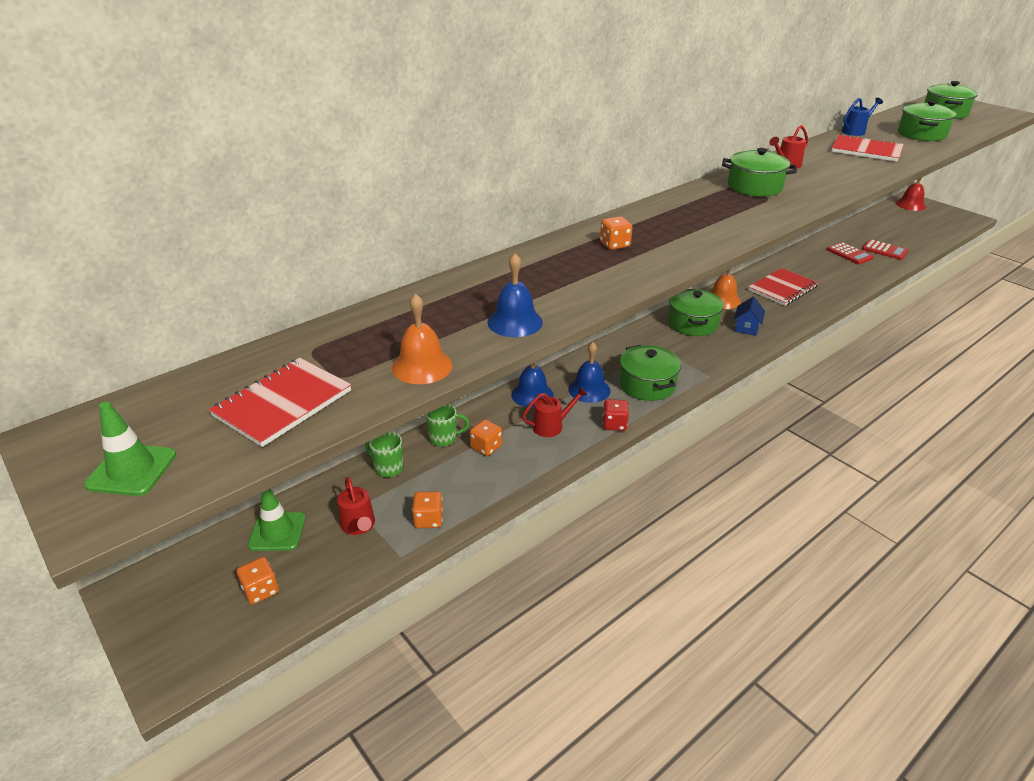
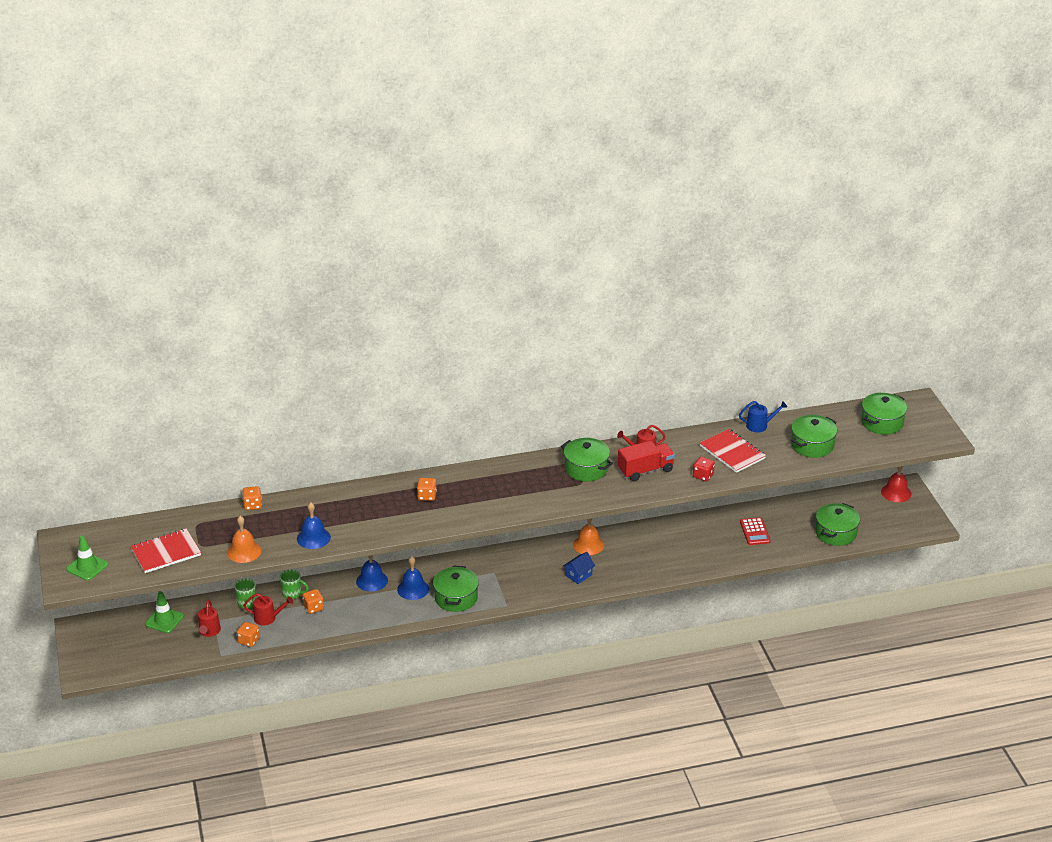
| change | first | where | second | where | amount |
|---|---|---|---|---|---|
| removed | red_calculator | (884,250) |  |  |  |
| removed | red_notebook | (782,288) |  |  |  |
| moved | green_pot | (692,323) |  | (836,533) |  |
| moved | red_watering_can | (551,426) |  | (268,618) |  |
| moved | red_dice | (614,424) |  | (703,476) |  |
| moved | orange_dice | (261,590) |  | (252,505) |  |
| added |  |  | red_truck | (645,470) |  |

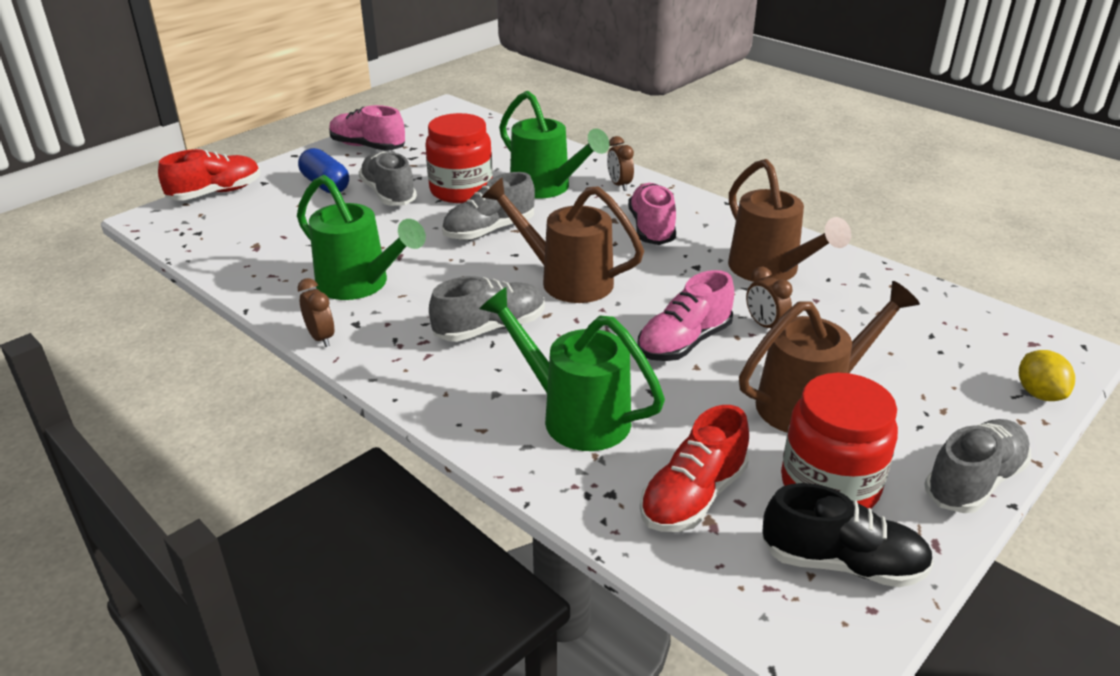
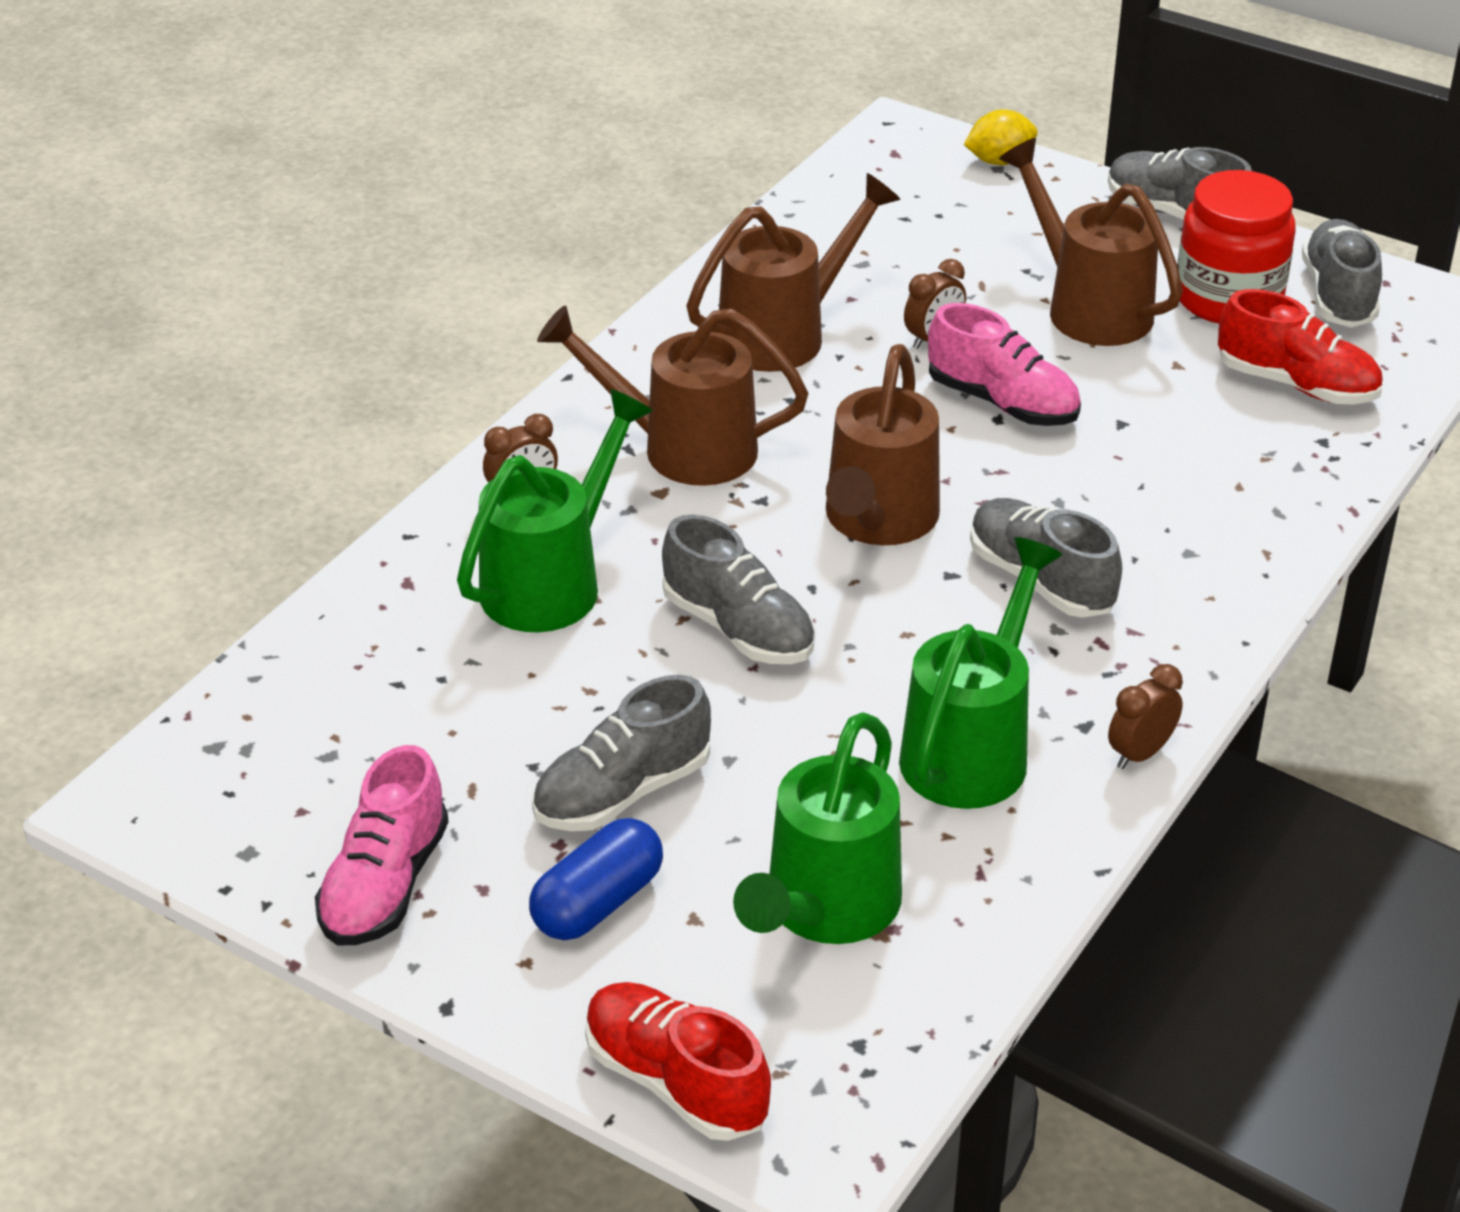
| change | first | where | second | where | amount |
|---|---|---|---|---|---|
| removed | red_jar | (461,190) |  |  |  |
| replaced | pink_shoe | (651,228) | brown_watering_can | (682,449) |  |
| moved | green_watering_can | (575,415) |  | (824,910) |  |
| recoloured | black_shoe | (842,563) | grey_shoe | (1338,295) |  |

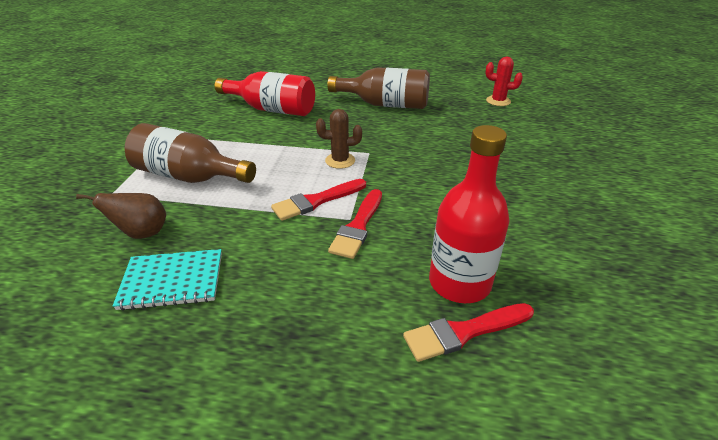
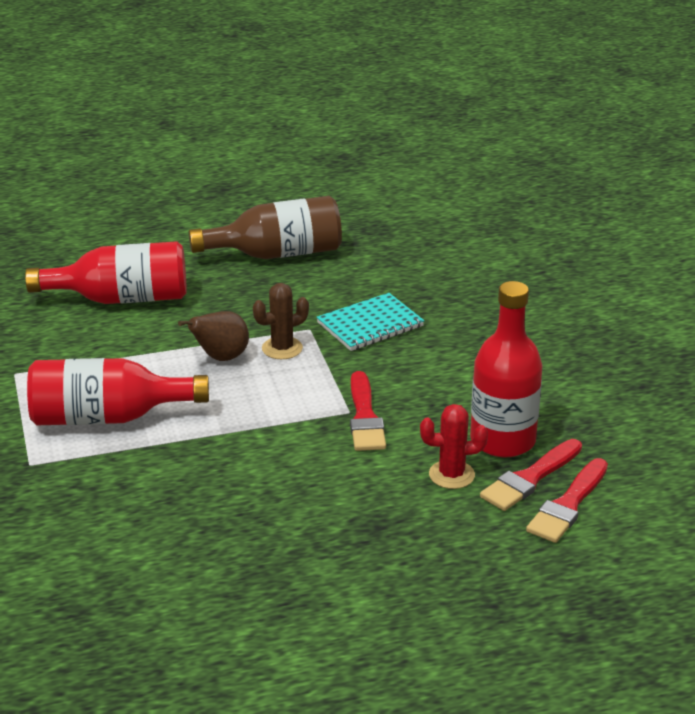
| change | first | where | second | where | amount |
|---|---|---|---|---|---|
| moved | red_cactus | (498,101) |  | (451,475) |  |
| recoloured | brown_bottle | (189,176) | red_bottle | (107,417) |  |
| moved | red_brush | (316,201) |  | (568,505) |  |
| moved | brown_pear | (142,233) |  | (221,358) |  |
| moved | turquoise_notebook | (172,281) |  | (370,325) |  |

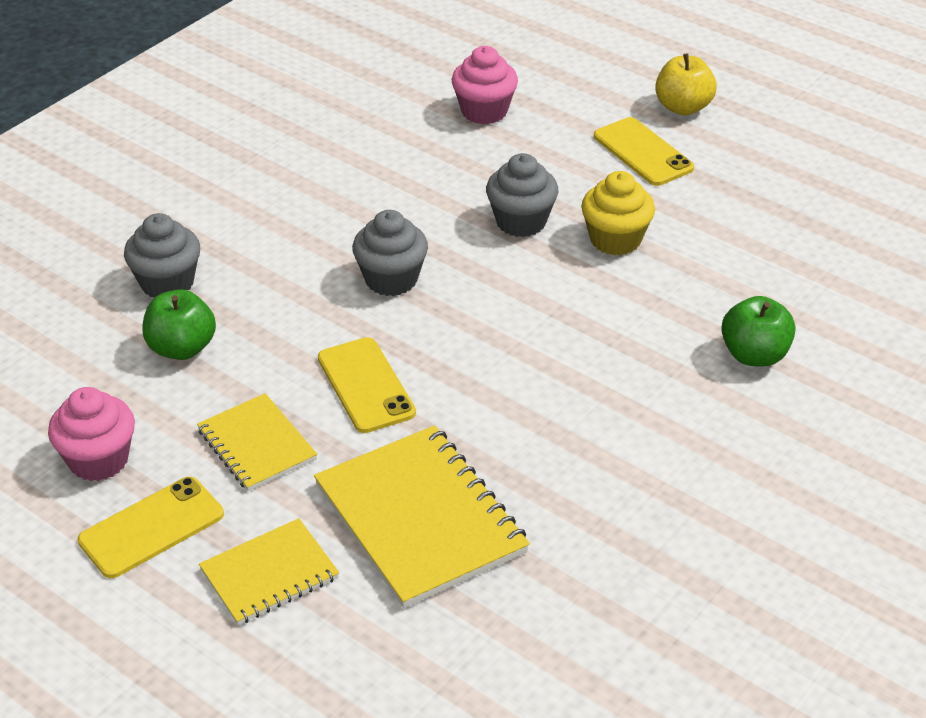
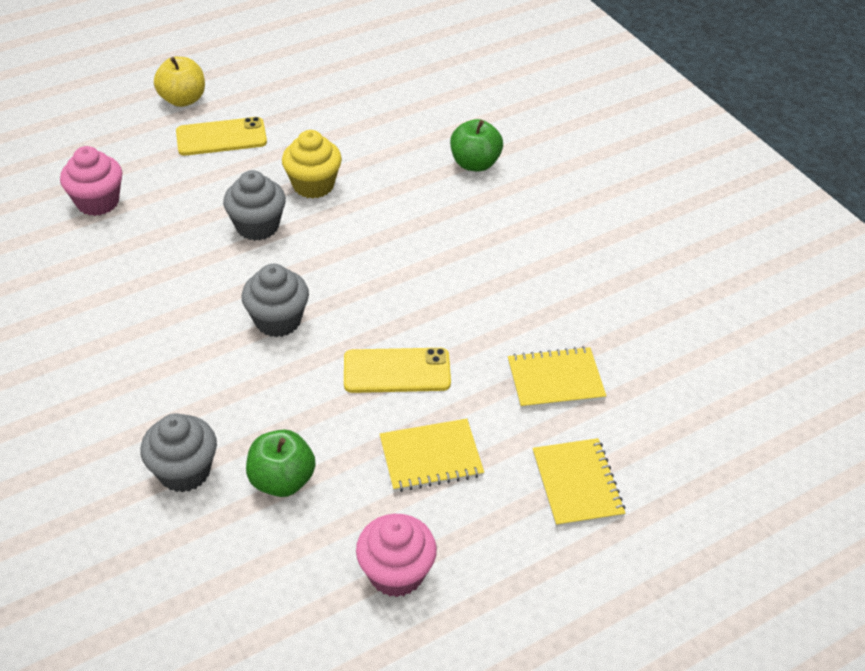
| change | first | where | second | where | amount |
|---|---|---|---|---|---|
| resized | yellow_notebook | (420,518) |  | (555,380) | x0.58 |
| removed | yellow_phone | (151,528) |  |  |  |

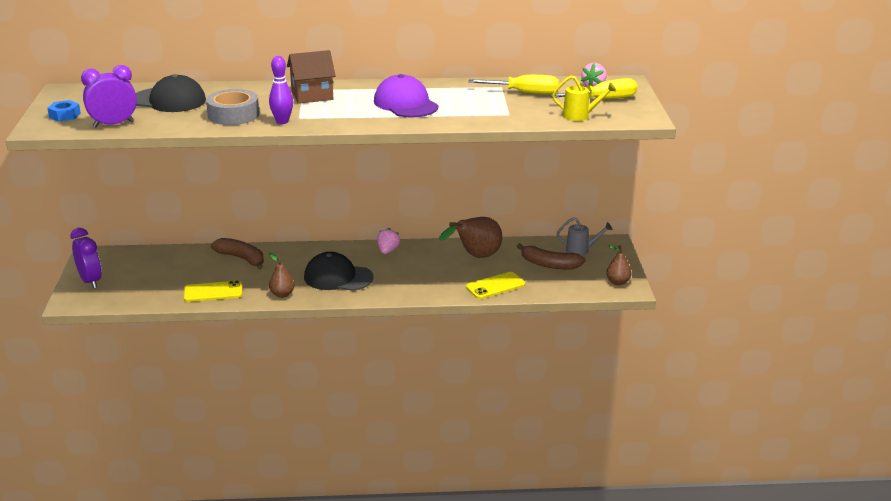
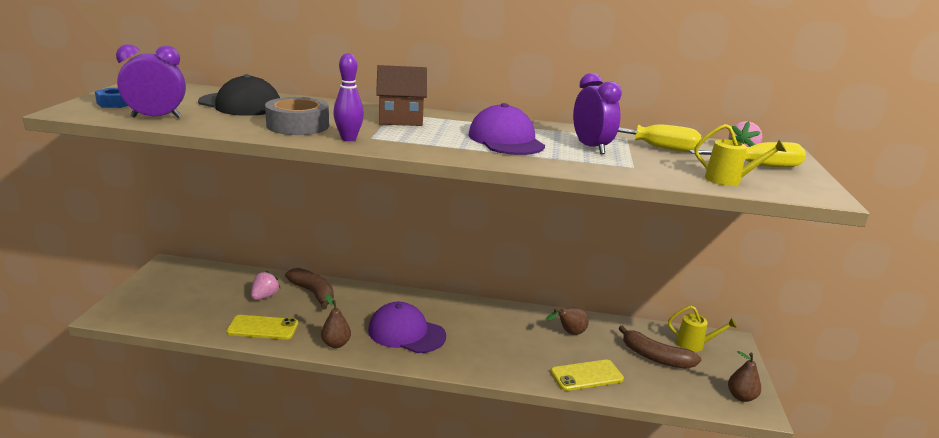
| change | first | where | second | where | amount |
|---|---|---|---|---|---|
| resized | brown_pear | (476,257) |  | (569,333) | x0.57 |
| recoloured | grey_watering_can | (581,250) | yellow_watering_can | (694,345) |  |
| moved | purple_clock | (90,281) |  | (591,147) |  |
| moved | pink_strawberry | (387,251) |  | (264,296) |  |
| recoloured | black_cap | (338,277) | purple_cap | (406,333) |  |

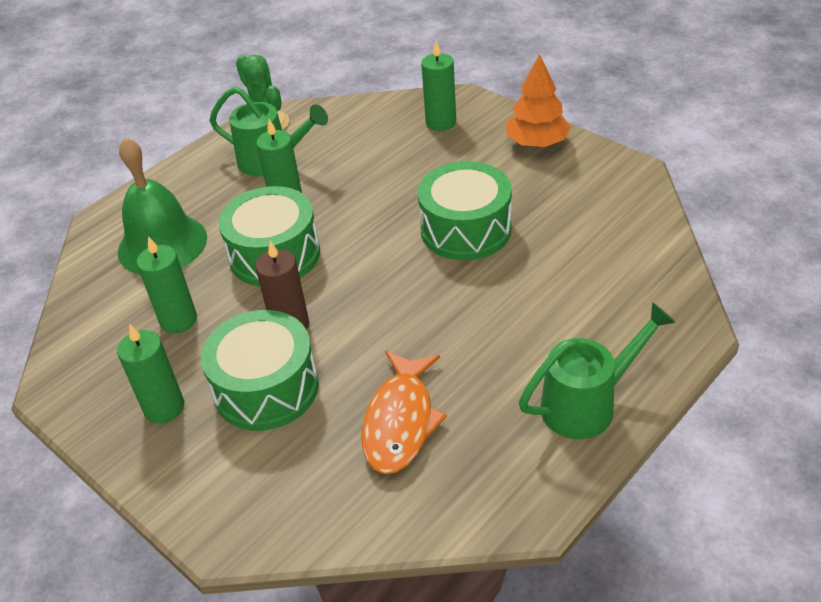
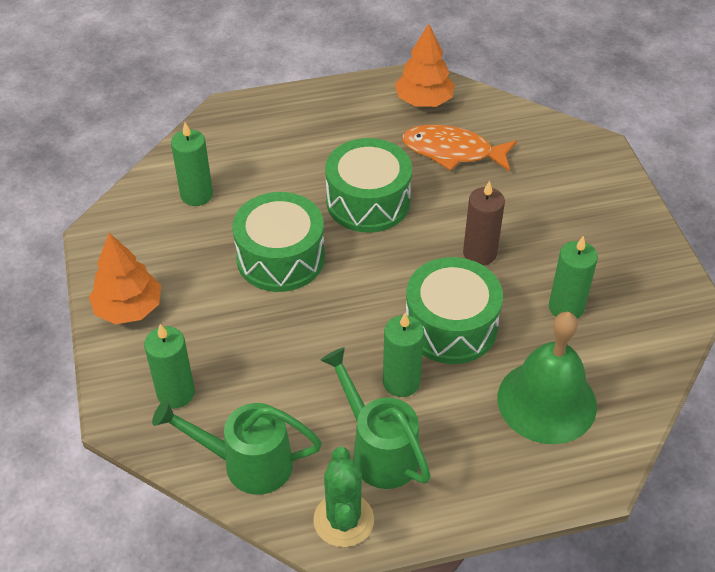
| change | first | where | second | where | amount |
|---|---|---|---|---|---|
| moved | green_watering_can | (587,404) |  | (247,463) |  |
| moved | green_drum | (266,388) |  | (368,201) |  |
| moved | green_candle | (164,408) |  | (196,195) |  |
| turned | orange_fish | (400,421) |  | (452,151) | 120 degrees counterclockwise |
| added |  |  | orange_tree | (424,101) |  |

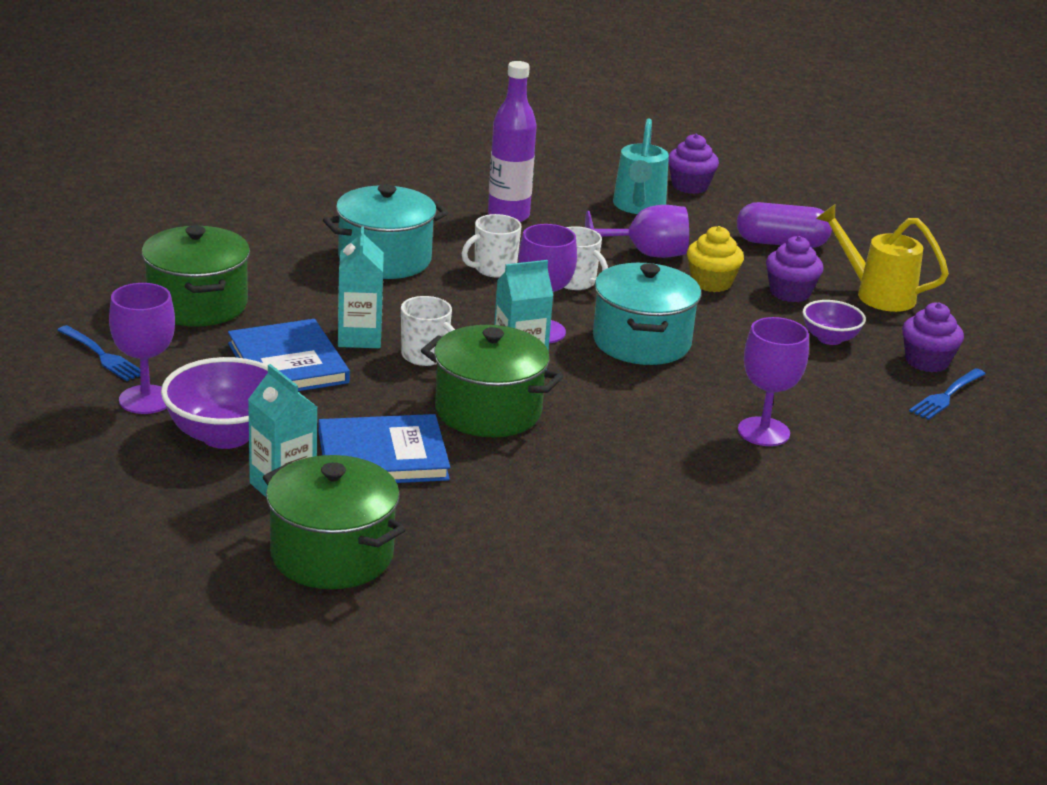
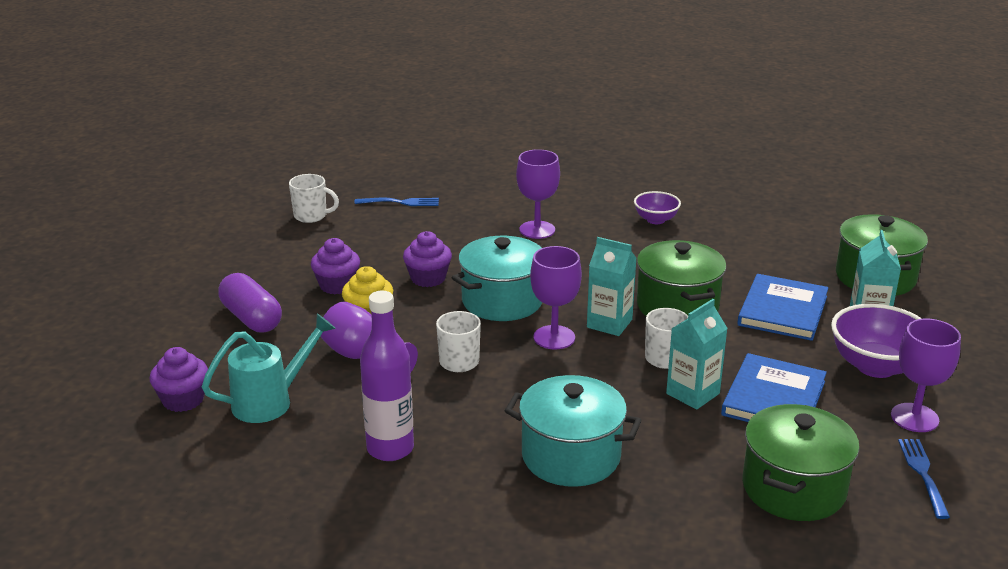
| change | first | where | second | where | amount |
|---|---|---|---|---|---|
| removed | yellow_watering_can | (876,294) |  |  |  |
| moved | white_mug | (493,269) |  | (311,216) |  |
| moved | purple_bowl | (829,338) |  | (656,220) |  |
| moved | purple_cupcake | (926,361) |  | (428,278) |  |
| turned | blue_book | (382,455) |  | (782,311) | 75 degrees clockwise |

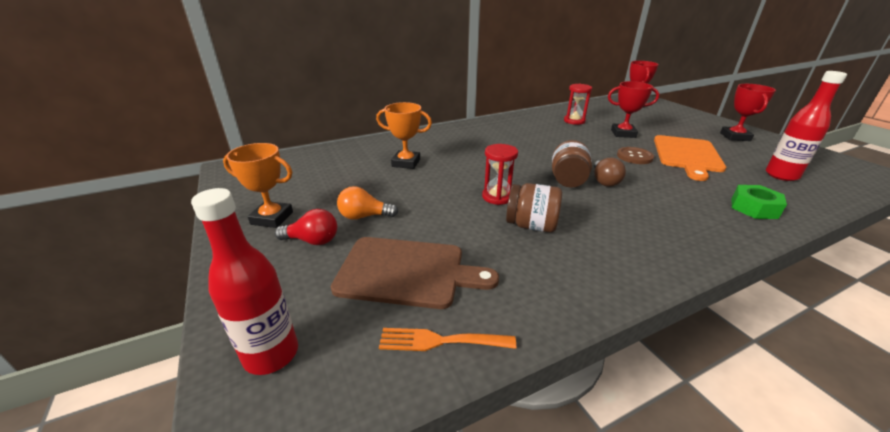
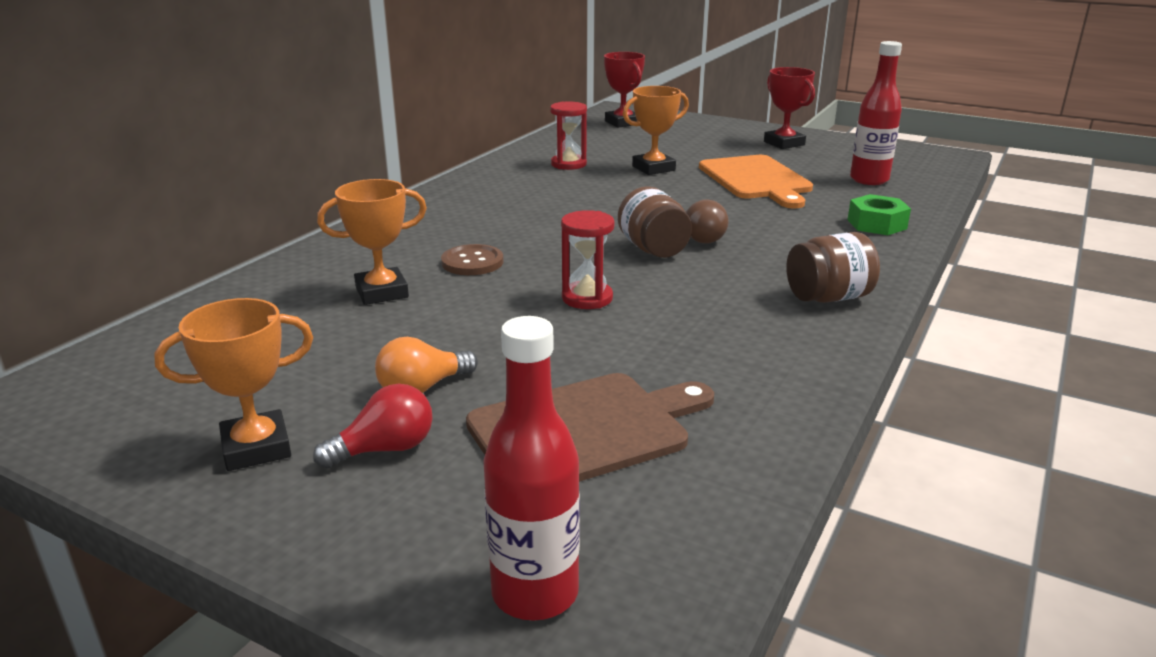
| change | first | where | second | where | amount |
|---|---|---|---|---|---|
| recoloured | red_trophy | (623,133) | orange_trophy | (653,168) |  |
| moved | brown_button | (634,157) |  | (472,262) |  |
| moved | brown_jar | (531,225) |  | (828,298) |  |
| removed | orange_fork | (440,341) |  |  |  |

